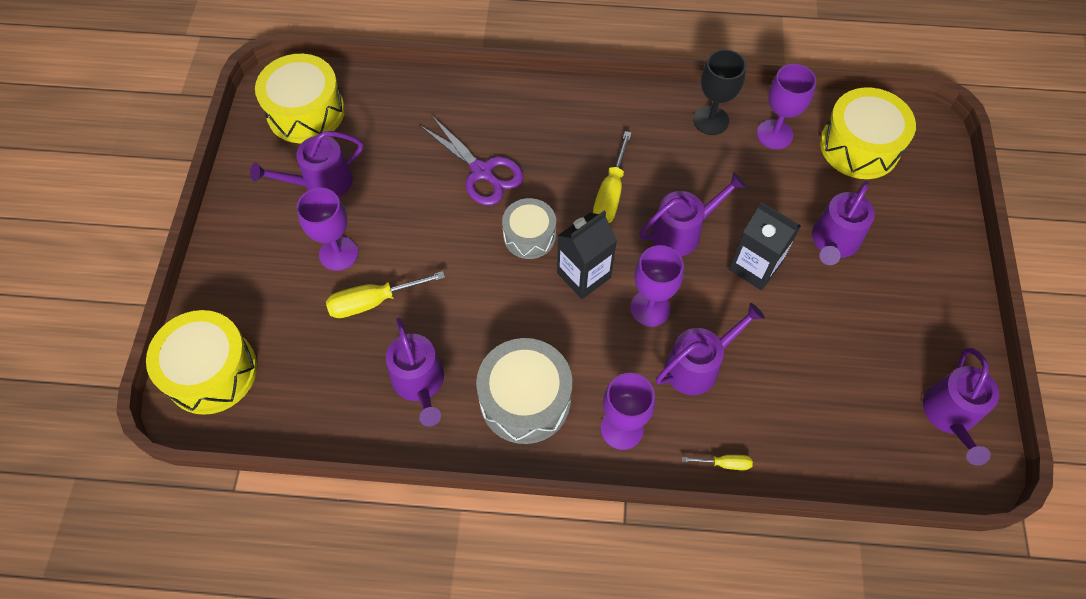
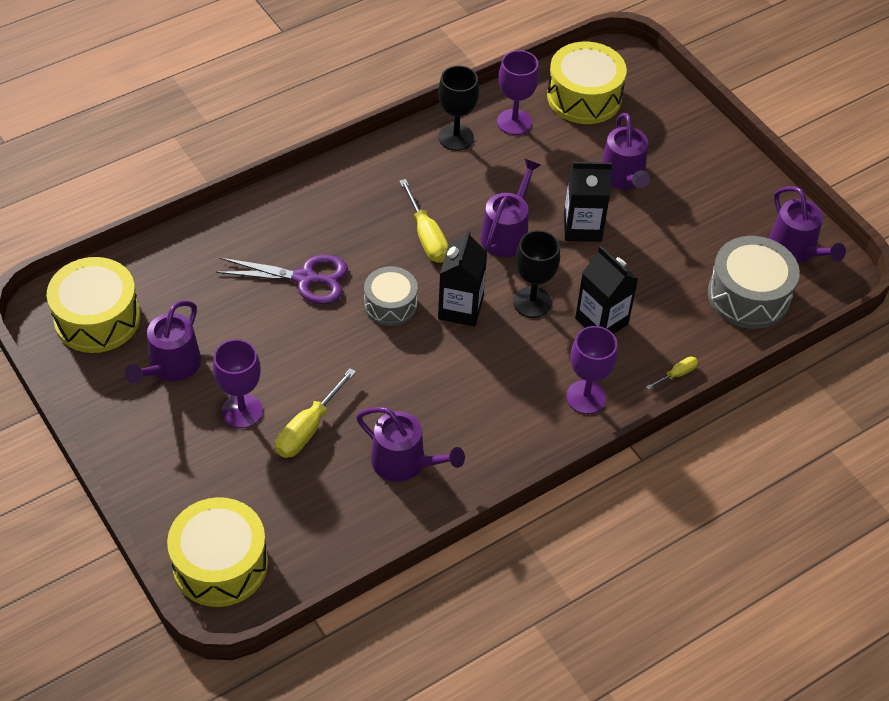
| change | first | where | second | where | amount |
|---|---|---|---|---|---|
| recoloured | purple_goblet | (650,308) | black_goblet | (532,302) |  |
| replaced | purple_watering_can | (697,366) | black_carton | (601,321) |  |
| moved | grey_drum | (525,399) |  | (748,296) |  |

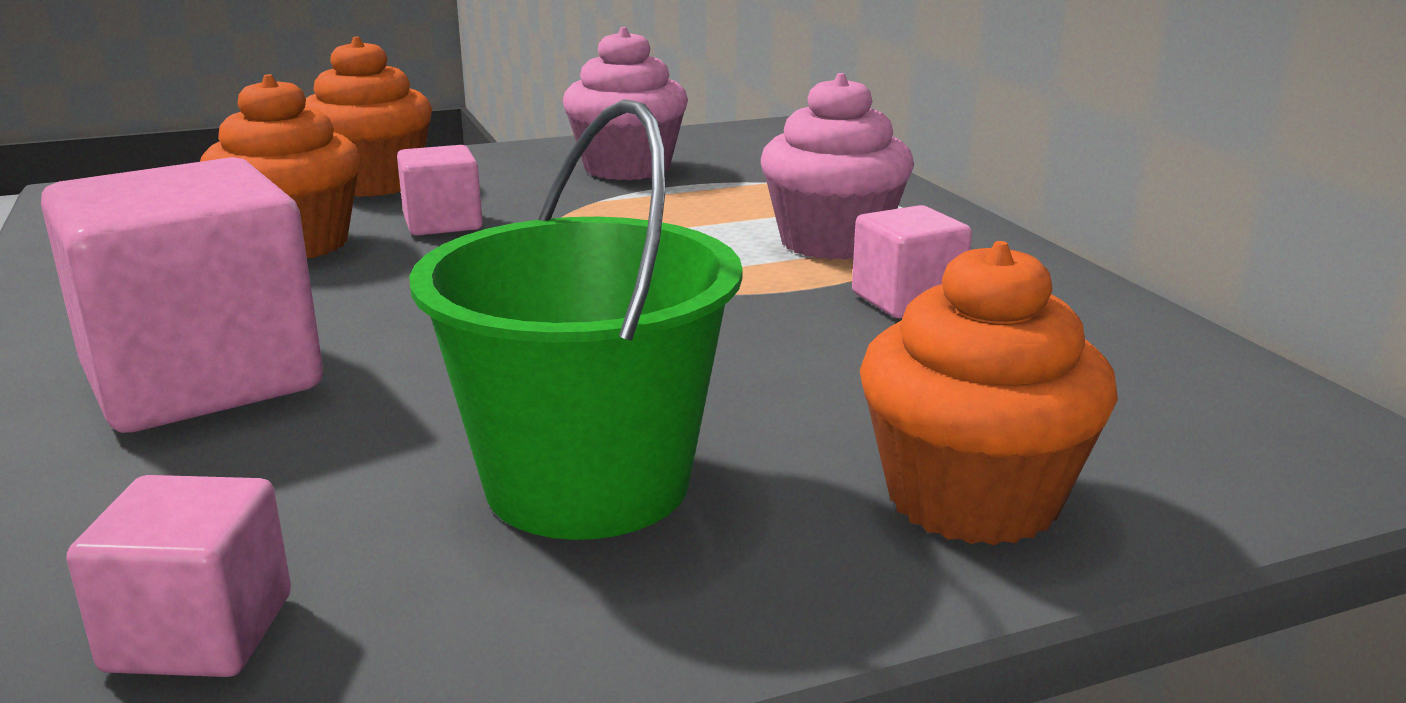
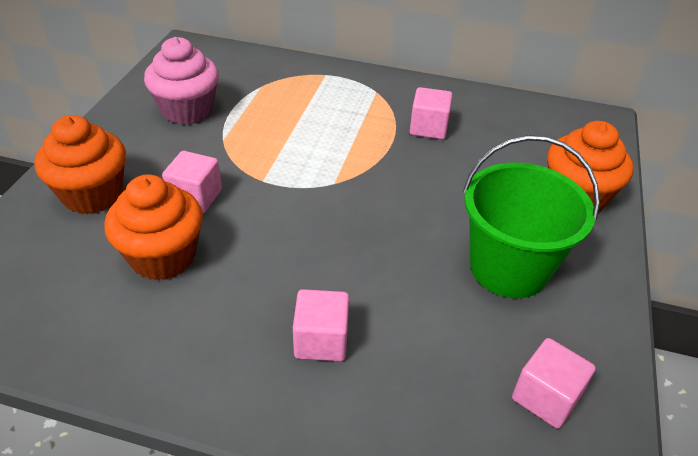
| change | first | where | second | where | amount |
|---|---|---|---|---|---|
| removed | pink_cupcake | (832,242) |  |  |  |
| resized | pink_cube | (202,378) |  | (321,340) | x0.50 |

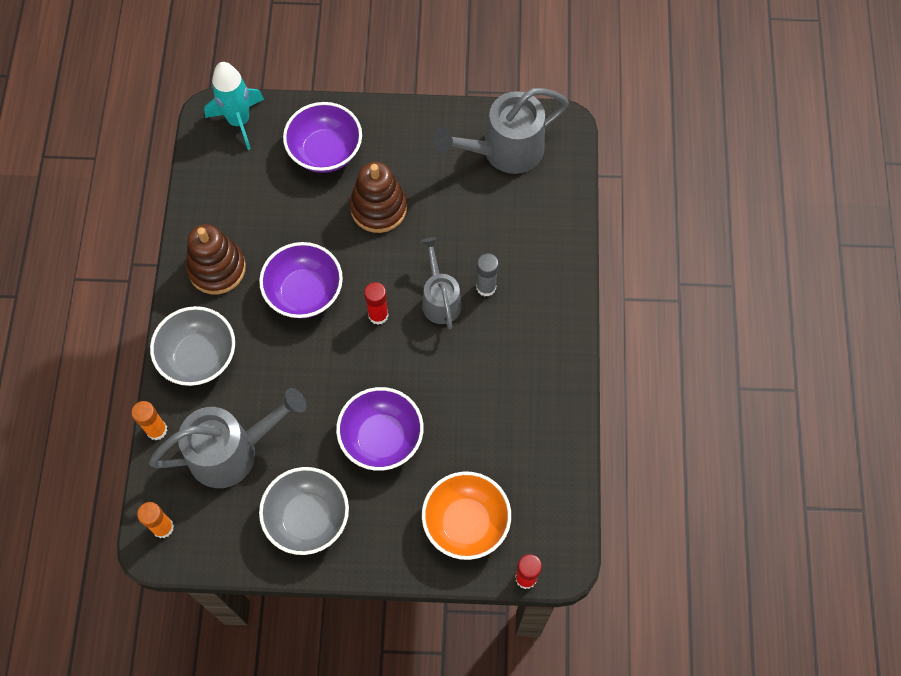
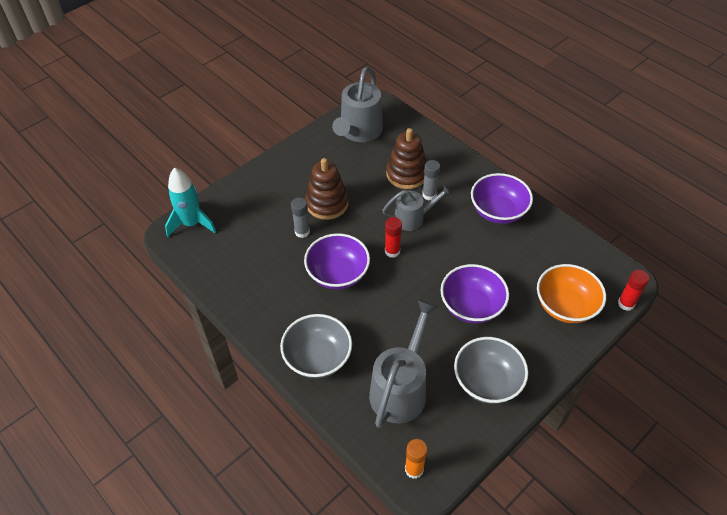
| change | first | where | second | where | amount |
|---|---|---|---|---|---|
| moved | purple_bowl | (325,151) |  | (498,211) |  |
| moved | brown_stacking_toy | (217,268) |  | (406,174) |  |
| turned | grey_watering_can | (440,299) |  | (414,218) | 135 degrees clockwise |
| removed | orange_glue_stick | (157,430) |  |  |  |
| added |  |  | grey_glue_stick | (302,232) |  |

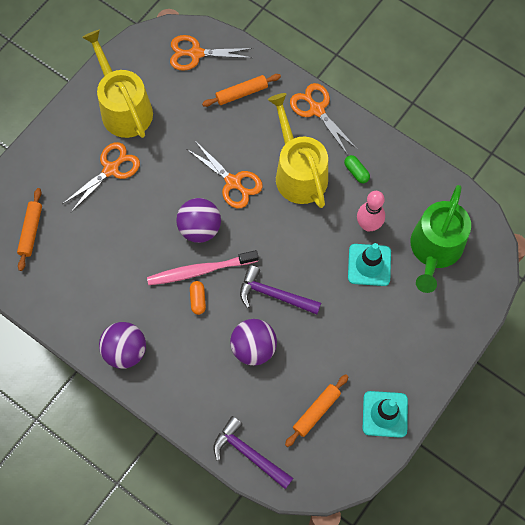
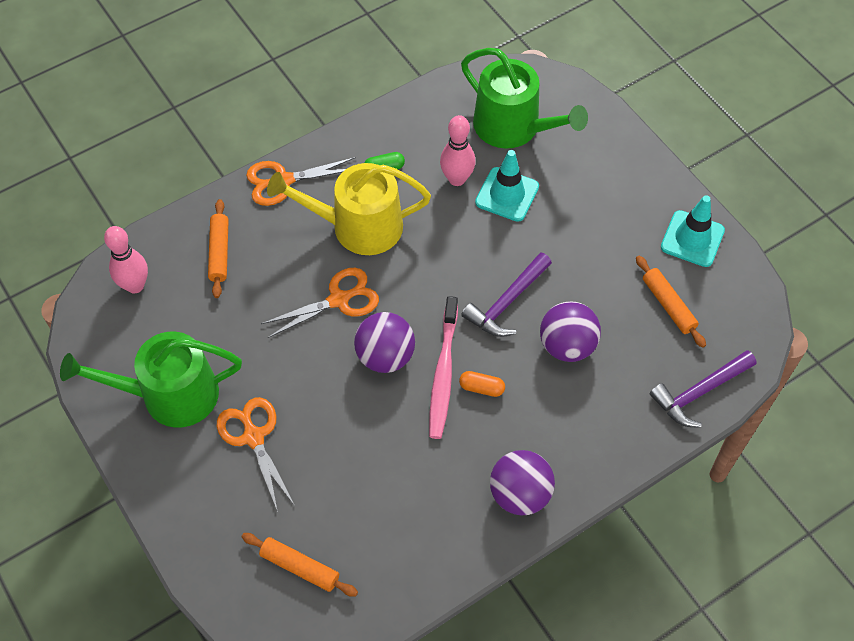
| change | first | where | second | where | amount |
|---|---|---|---|---|---|
| recoloured | yellow_watering_can | (123,108) | green_watering_can | (170,395) |  |
| replaced | orange_scissors | (196,53) | pink_bowling_pin | (135,285) |  |

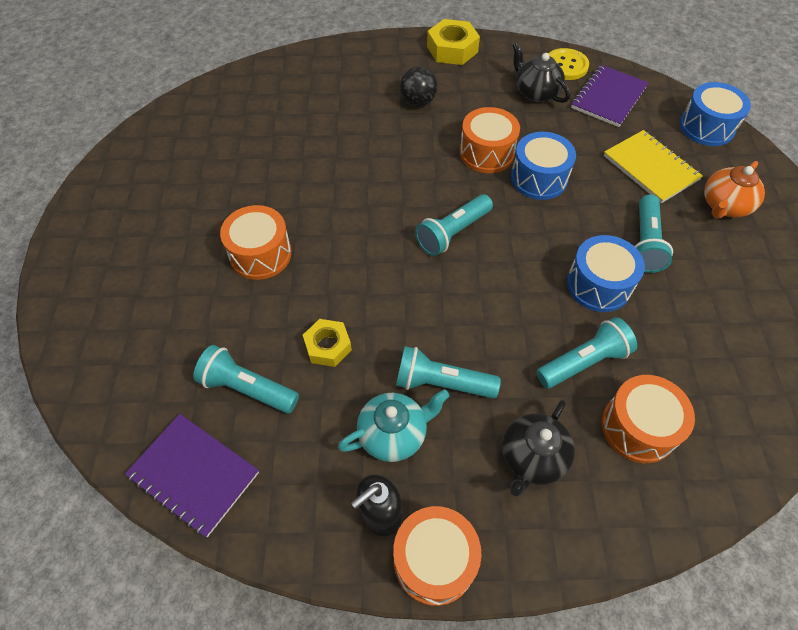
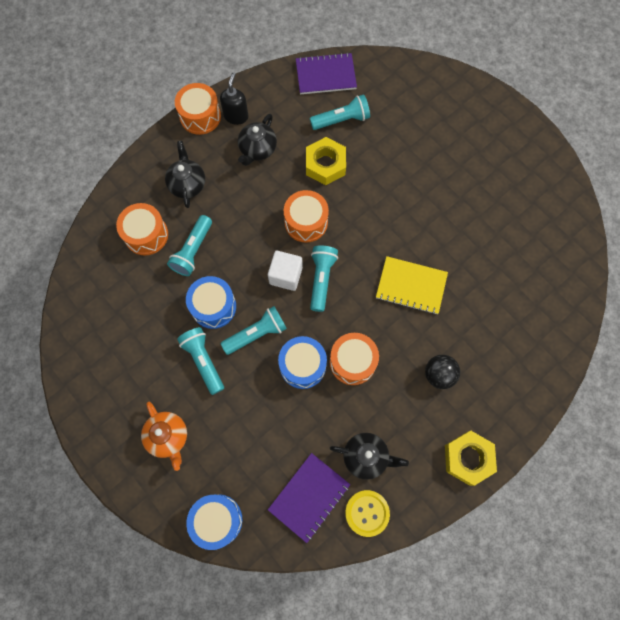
| change | first | where | second | where | amount |
|---|---|---|---|---|---|
| turned | purple_notebook | (608,97) |  | (309,497) | 45 degrees clockwise |
| moved | yellow_notebook | (650,168) |  | (411,286) |  |
| turned | orange_teapot | (724,206) |  | (168,437) | 150 degrees clockwise |
| moved | orange_drum | (260,254) |  | (306,222) |  |
| resized | yellow_nut | (328,346) |  | (325,165) | x1.51 |
| moved | turquoise_flashlight | (441,383) |  | (256,334) |  |
| recoloured | turquoise_teapot | (393,434) | black_teapot | (257,149) |  |
| added |  |  | white_cube | (286,275) |  |

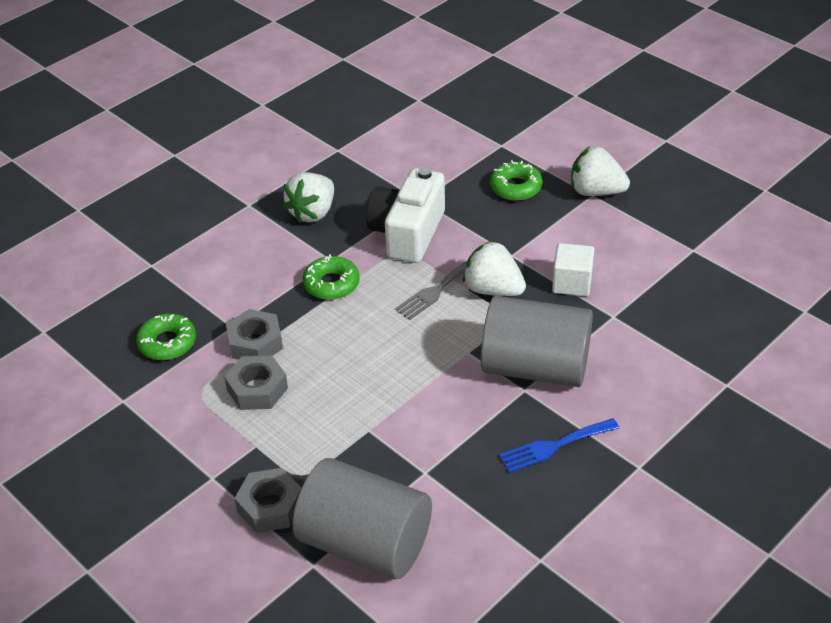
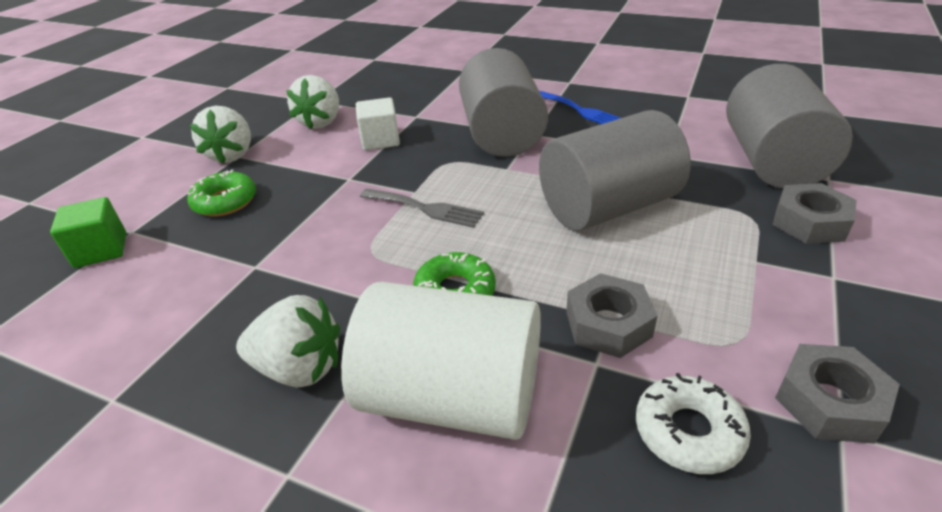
| change | first | where | second | where | amount |
|---|---|---|---|---|---|
| removed | white_camera | (408,233) |  |  |  |
| moved | white_strawberry | (493,289) |  | (321,122) |  |
| recoloured | green_donut | (167,343) | white_donut | (688,431) |  |
| moved | grey_nut | (257,389) |  | (829,402) |  |
| added |  |  | grey_cylinder | (608,207) |  |
| added |  |  | green_cube | (101,250) |  |
| added |  |  | white_cylinder | (452,397) |  |

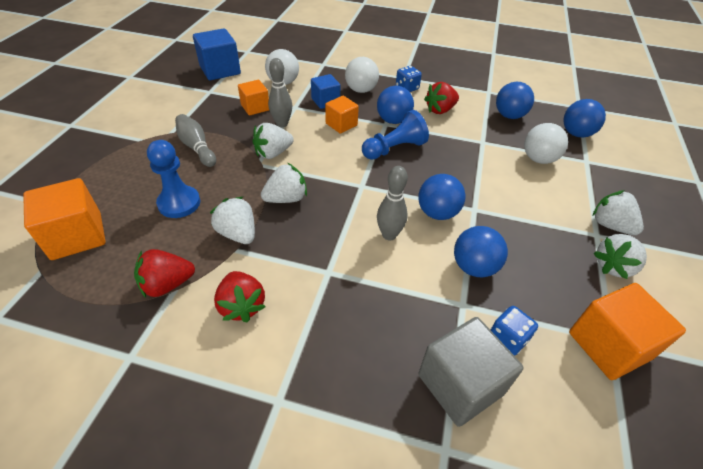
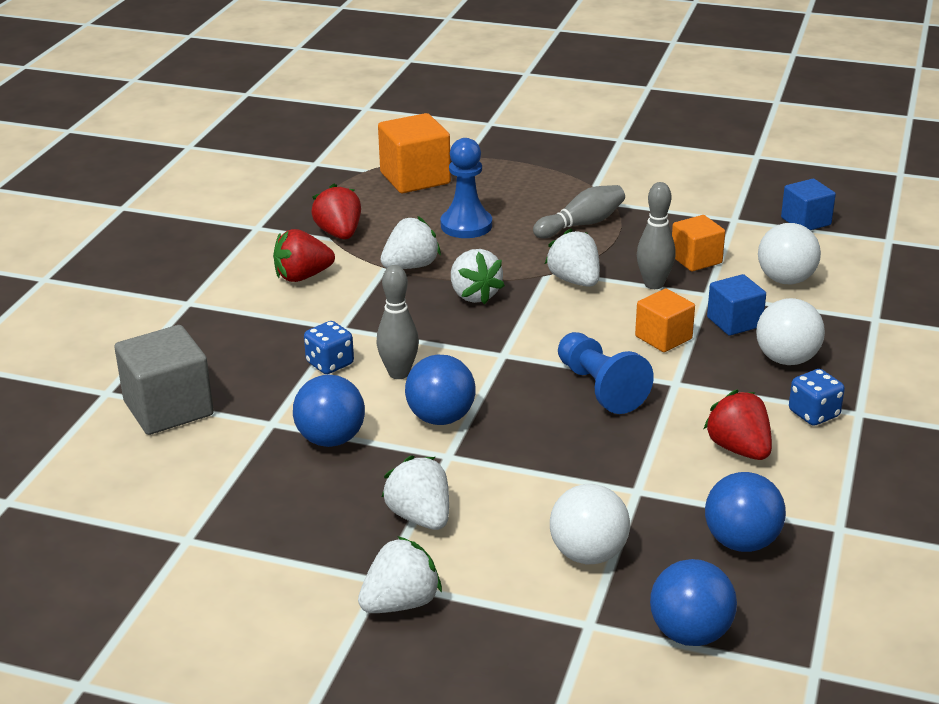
| change | first | where | second | where | amount |
|---|---|---|---|---|---|
| resized | blue_cube | (220,70) |  | (806,221) | x0.62 |
| removed | blue_ball | (393,120) |  |  |  |
| moved | white_strawberry | (613,266) |  | (420,517) |  |
| removed | orange_cube | (609,345) |  |  |  |
| moved | blue_dice | (507,339) |  | (330,364) |  |

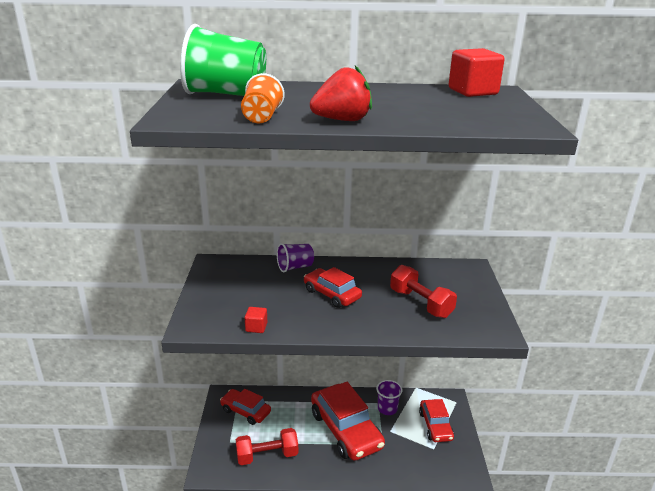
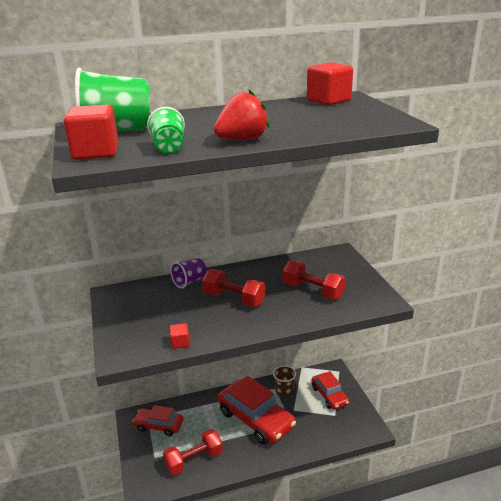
| change | first | where | second | where | amount |
|---|---|---|---|---|---|
| recoloured | orange_cup | (261,117) | green_cup | (168,148) |  |
| replaced | red_car | (332,294) | red_dumbbell | (234,299) |  |
| recoloured | purple_cup | (387,408) | brown_cup | (284,391) |  |
| added |  |  | red_cube | (96,153) |  |

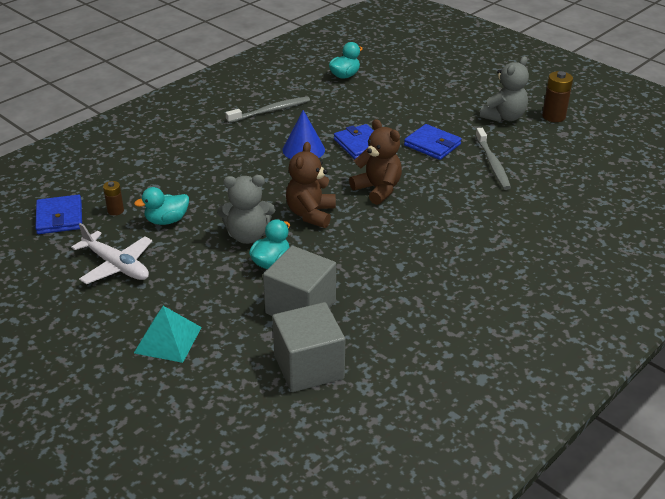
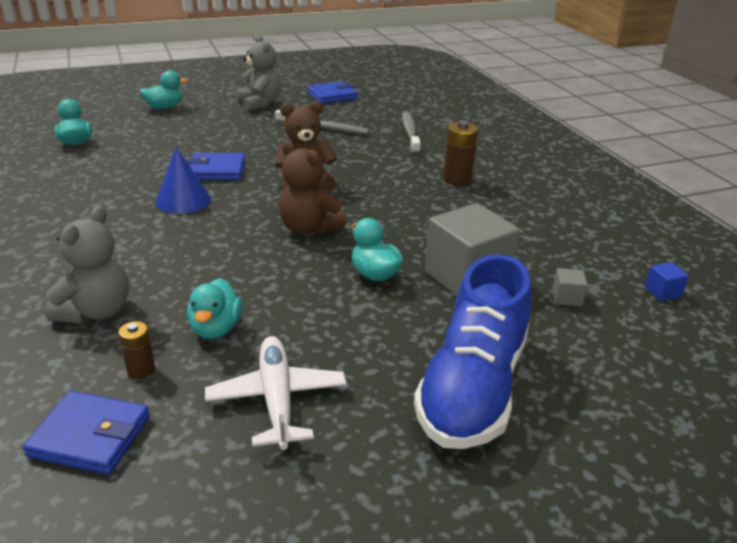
| change | first | where | second | where | amount |
|---|---|---|---|---|---|
| moved | brown_battery | (553,116) |  | (457,179) |  |
| moved | grey_toothbrush | (271,111) |  | (410,132) |  |
| moved | blue_wallet | (432,145) |  | (332,95) |  |
| moved | grey_teddy_bear | (247,235) |  | (96,312) |  |
| turned | white_plane | (116,265) |  | (277,399) | 75 degrees counterclockwise |
| resized | grey_cube | (308,366) |  | (567,298) | x0.41 |
| replaced | turquoise_pyramid | (168,340) | blue_shoe | (472,388) |  |
| added |  |  | turquoise_duck | (164,107) |  |
| added |  |  | blue_cube | (662,292) |  |

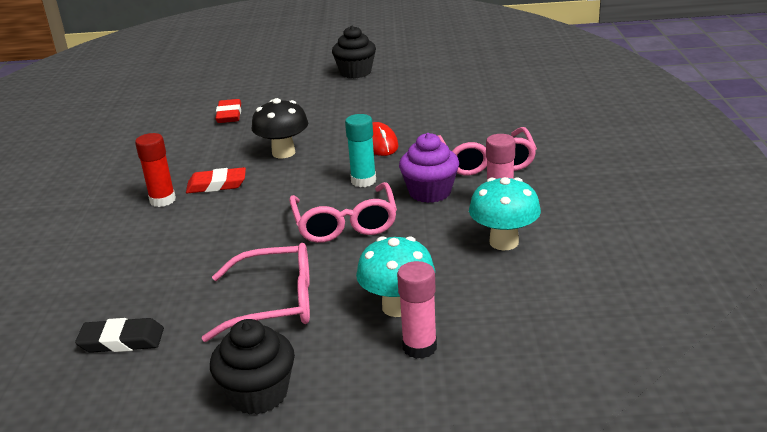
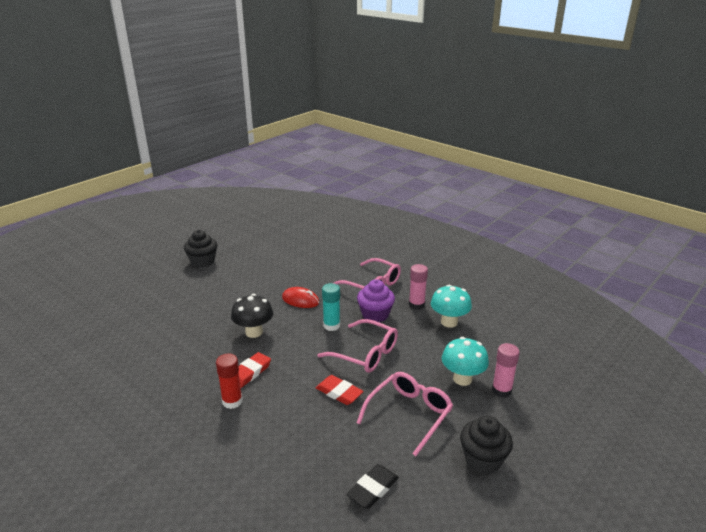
| change | first | where | second | where | amount |
|---|---|---|---|---|---|
| moved | red_eraser | (229,115) |  | (339,392) |  |

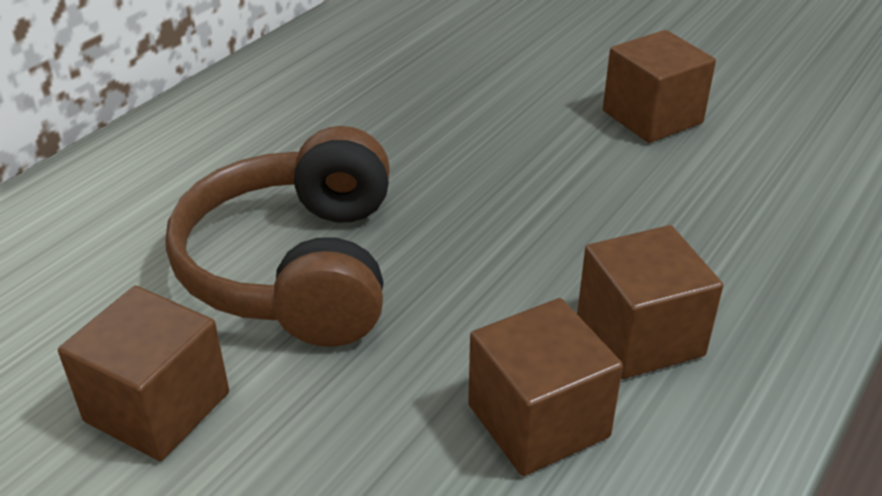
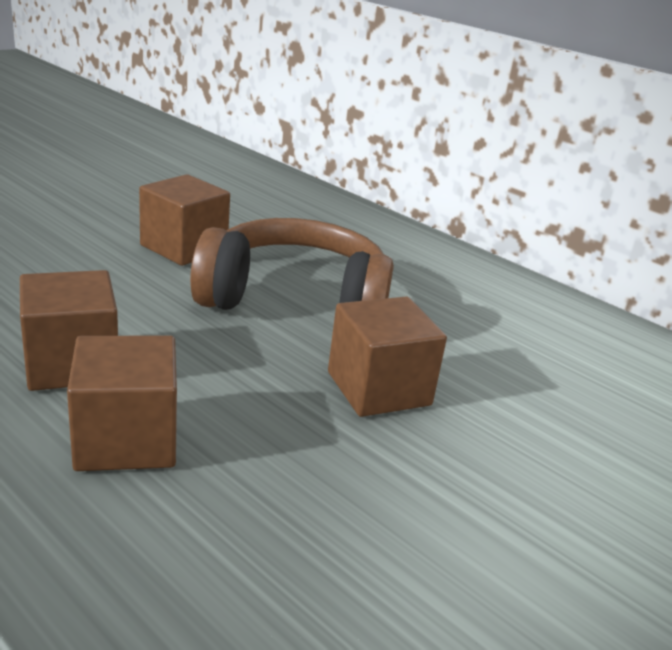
| change | first | where | second | where | amount |
|---|---|---|---|---|---|
| moved | brown_cube | (652,117) |  | (378,388) |  |

